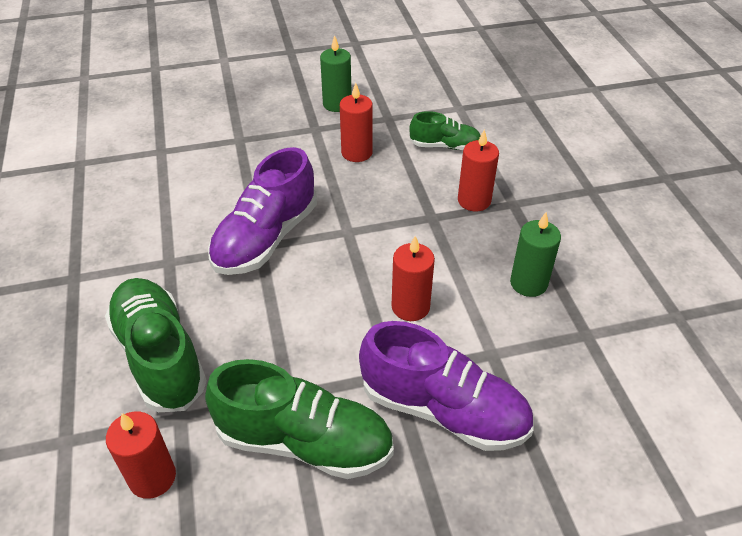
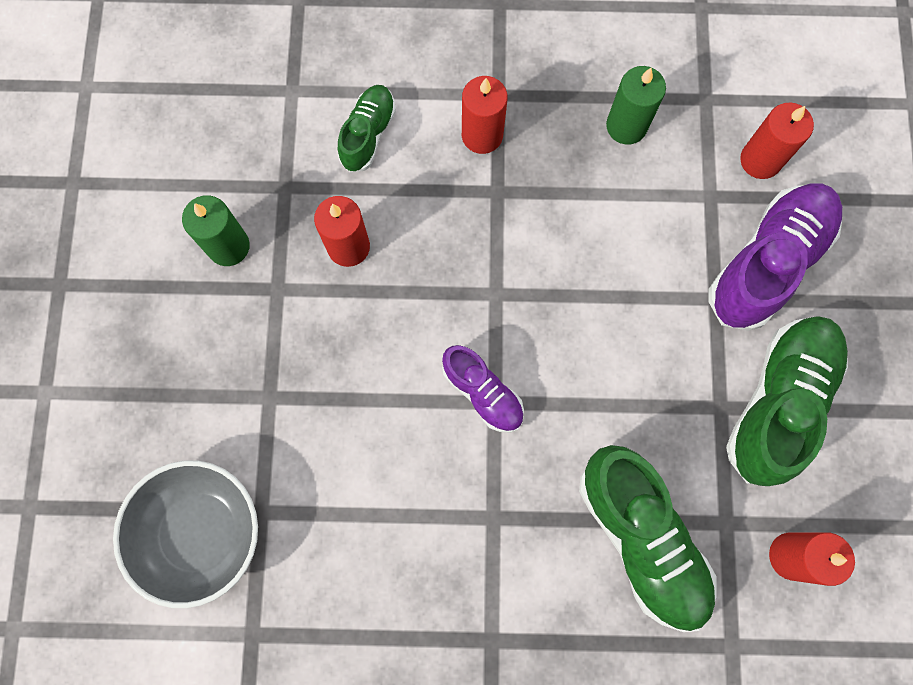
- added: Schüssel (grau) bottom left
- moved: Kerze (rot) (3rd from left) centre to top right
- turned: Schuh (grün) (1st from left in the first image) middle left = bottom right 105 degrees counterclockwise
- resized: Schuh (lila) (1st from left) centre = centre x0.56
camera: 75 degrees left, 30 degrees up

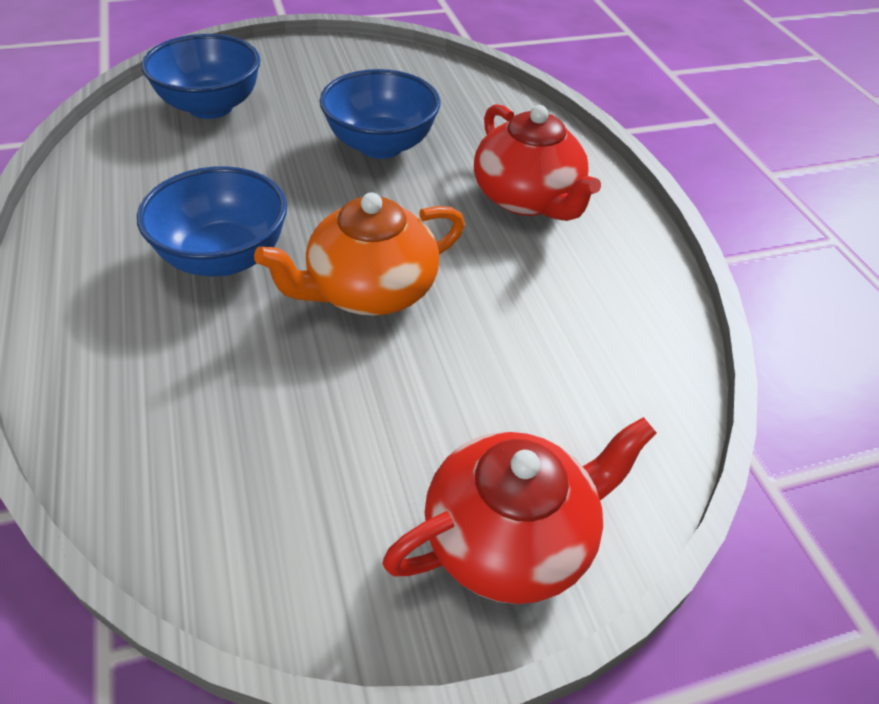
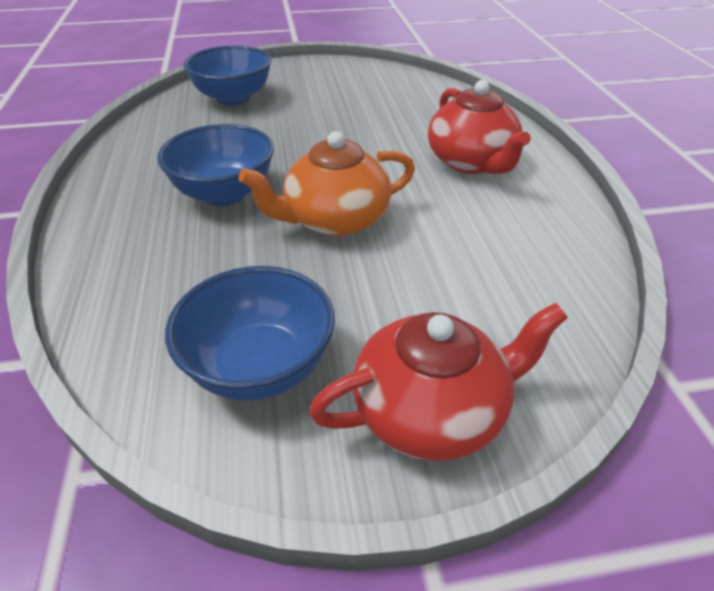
- moved: Schüssel (blau) (3rd from left) top centre to centre
camera: 10 degrees right, 5 degrees down

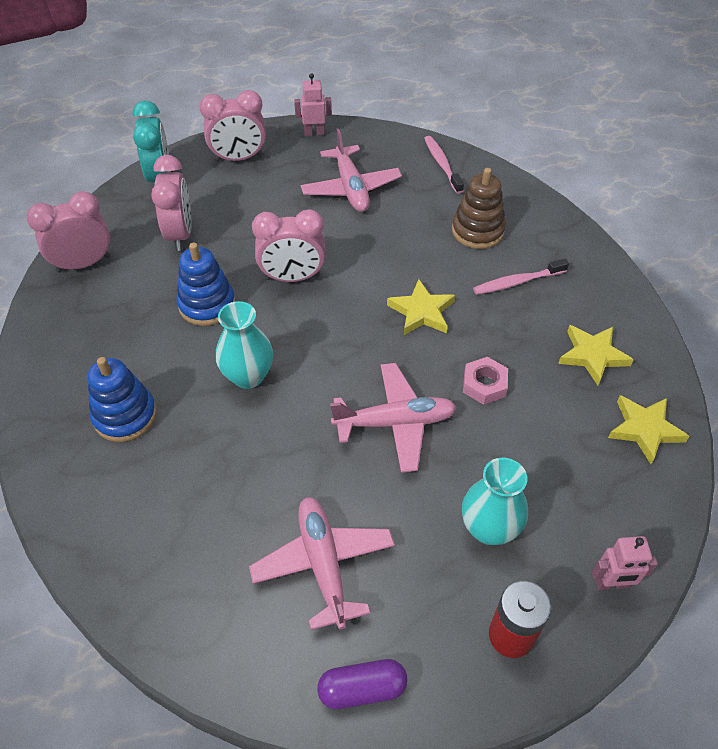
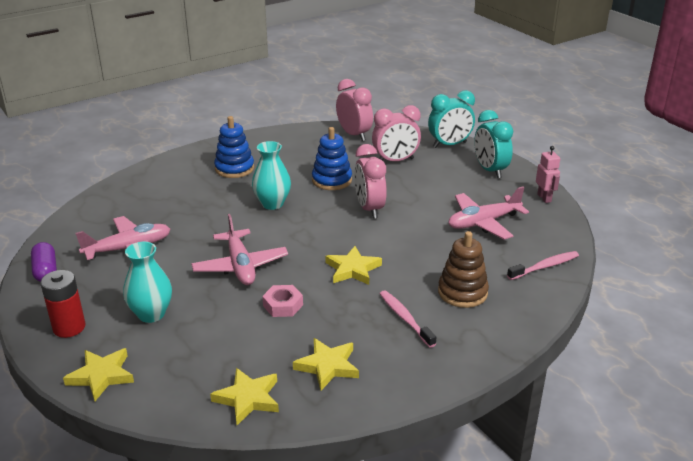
- replaced: Roboter (rosa) (2nd from left) bottom right to Stern (gelb) (1st from left) bottom left
- recoloured: Wecker (rosa) (3rd from left) top left to Wecker (türkis) (2nd from left) top right
camera: 80 degrees right, 20 degrees down

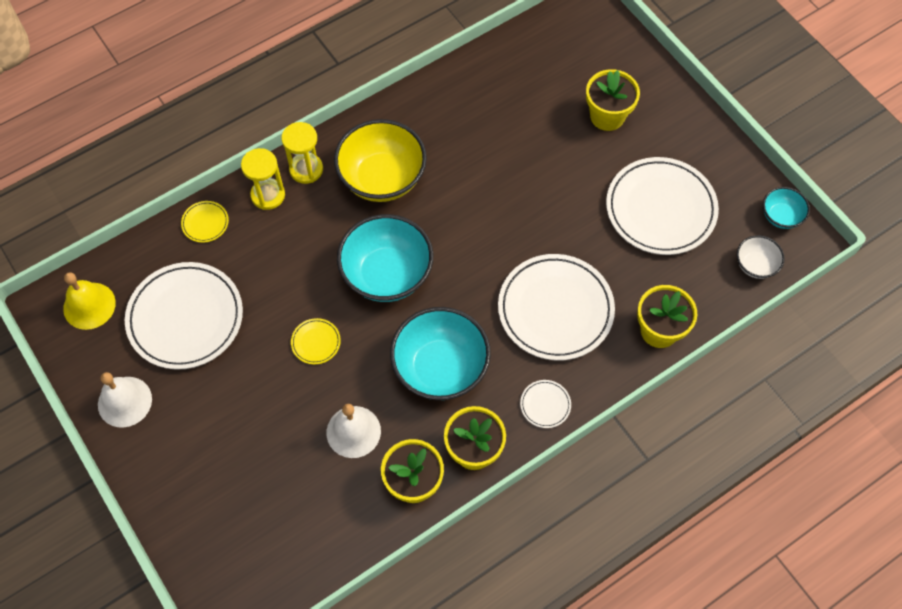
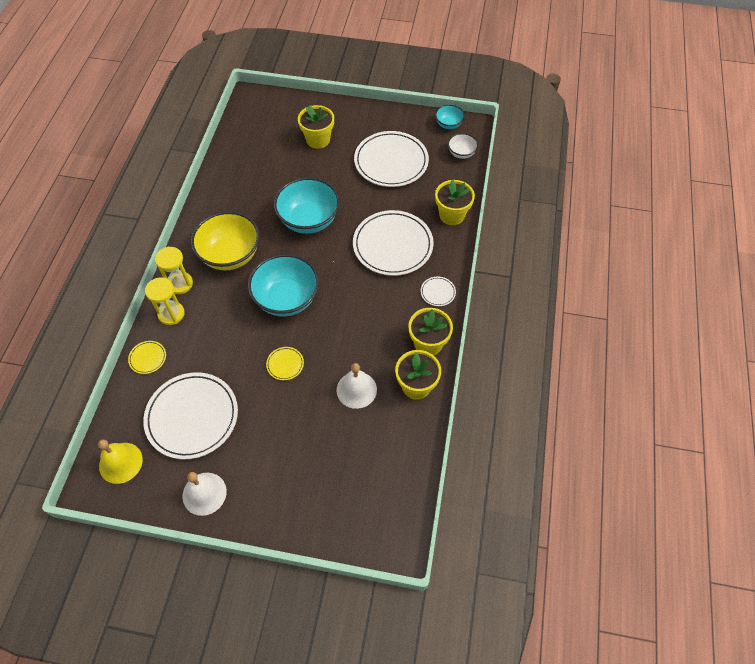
- moved: Schüssel (türkis) (2nd from left) centre to top centre
camera: 45 degrees left, 5 degrees down

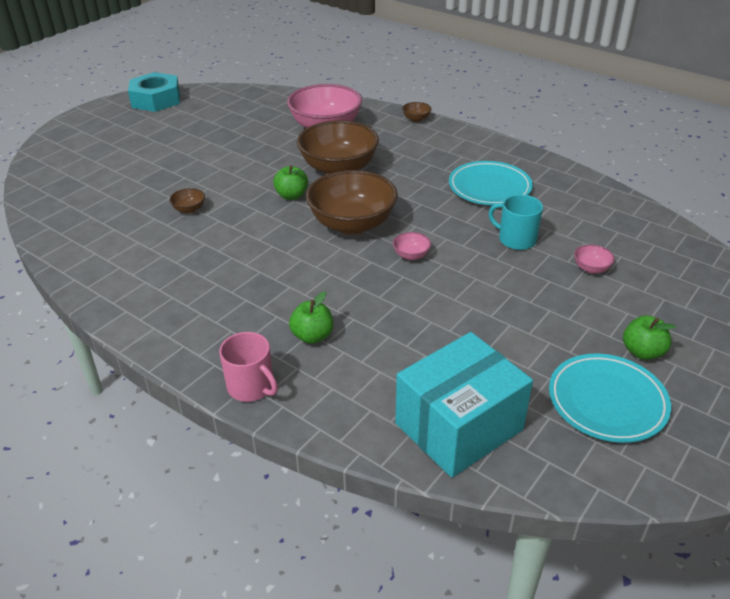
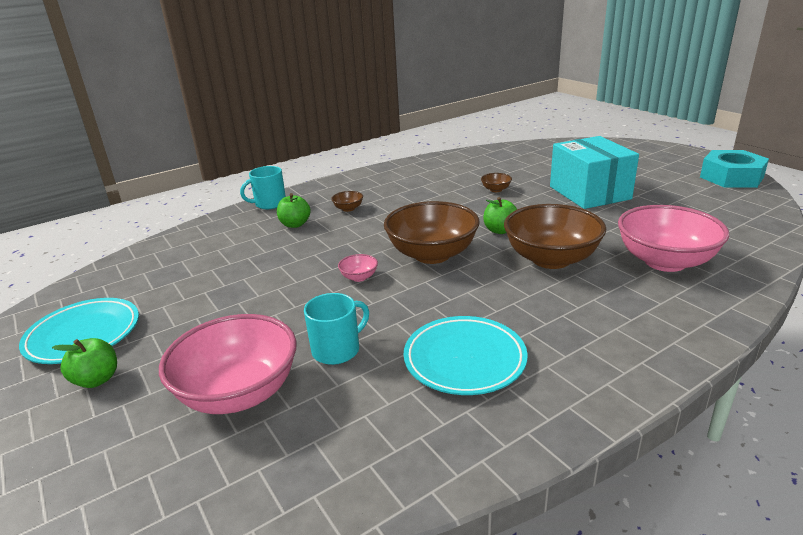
- moved: Schachtel (türkis) bottom centre to top right
- moved: Schüssel (braun) (4th from left in the first image) top centre to Schüssel (braun) (1st from left) centre
- recoloured: Tasse (rosa) centre to Tasse (türkis) (1st from left) middle left
- resized: Schüssel (rosa) (3rd from left in the first image) middle right = bottom left x2.48
camera: 110 degrees right, 10 degrees down

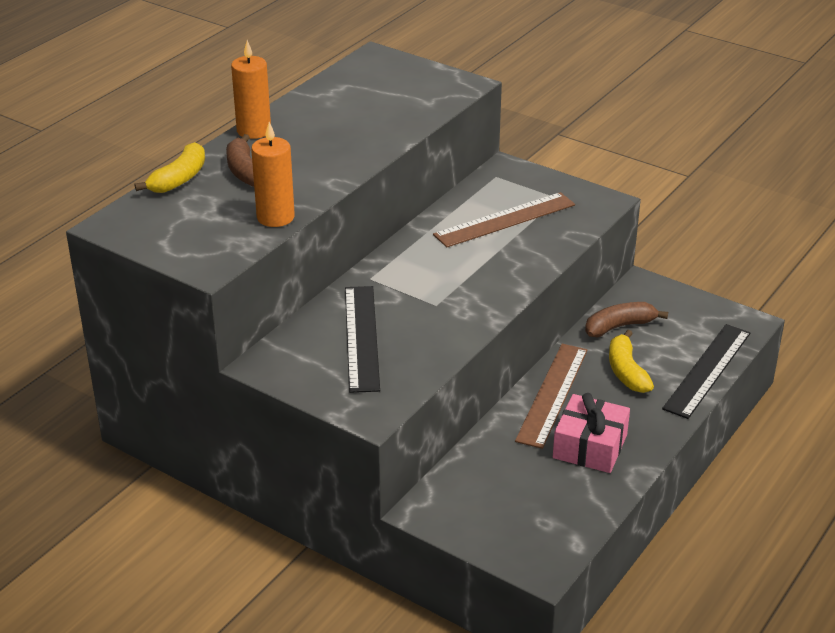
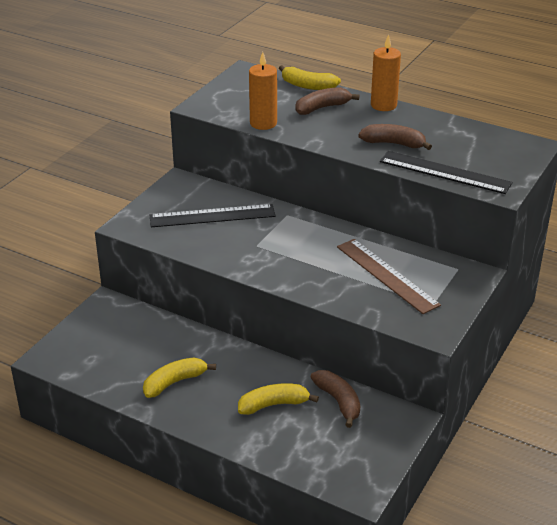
- removed: Lineal (braun) (2nd from left) centre
- added: Banane (braun) (3rd from left) top right
- moved: Lineal (schwarz) (2nd from left) middle right to top right
- replaced: Geschenk (rosa) bottom right to Banane (gelb) (1st from left) bottom left
camera: 85 degrees right, 0 degrees up

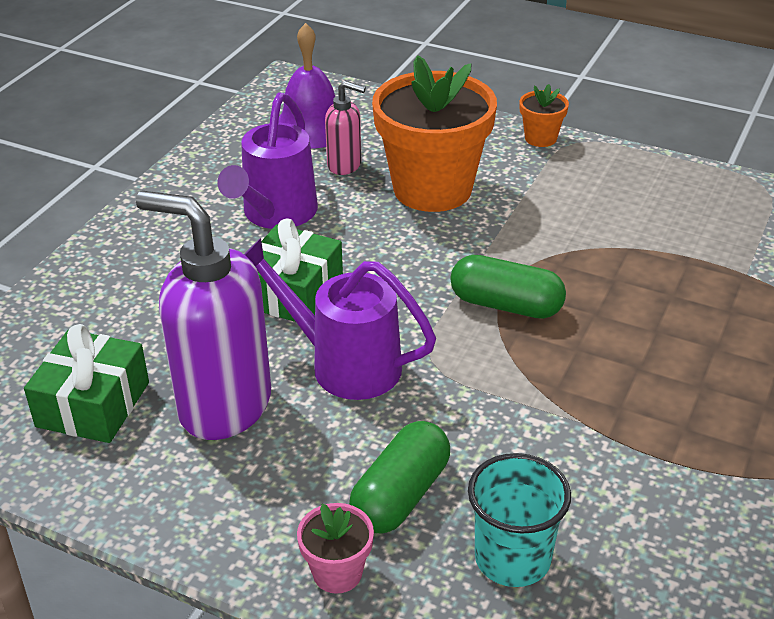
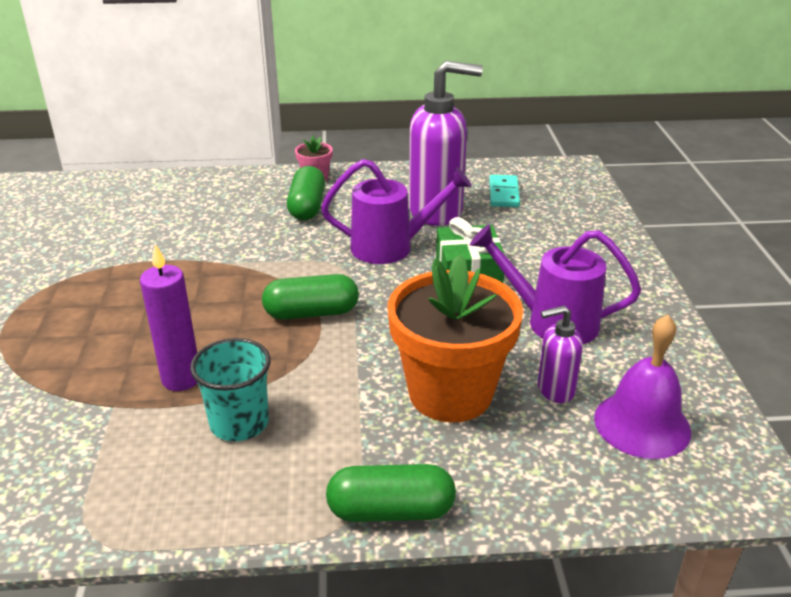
- added: Kerze (lila) middle left
- moved: Becher (türkis) bottom right to middle left
- replaced: Geschenk (grün) (1st from left) middle left to Dominostein (türkis) top centre
- replaced: Blumentopf (orange) (2nd from left) top right to Kapsel (grün) (3rd from left) bottom centre
- recoloured: Seifenspender (rosa) top centre to Seifenspender (lila) (2nd from left) middle right
- turned: Gießkanne (lila) (1st from left in the first image) top centre = middle right 60 degrees counterclockwise
camera: 150 degrees right, 5 degrees down

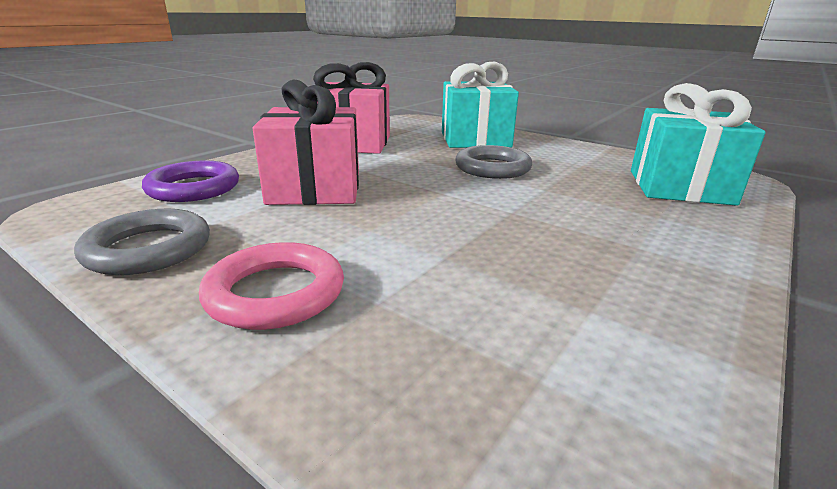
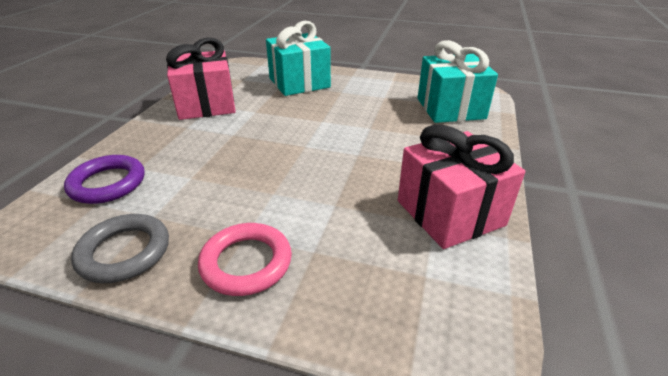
- removed: Ring (grau) (2nd from left) top centre
- moved: Geschenk (rosa) (1st from left in the first image) top centre to Geschenk (rosa) (2nd from left) middle right
camera: 20 degrees left, 10 degrees up

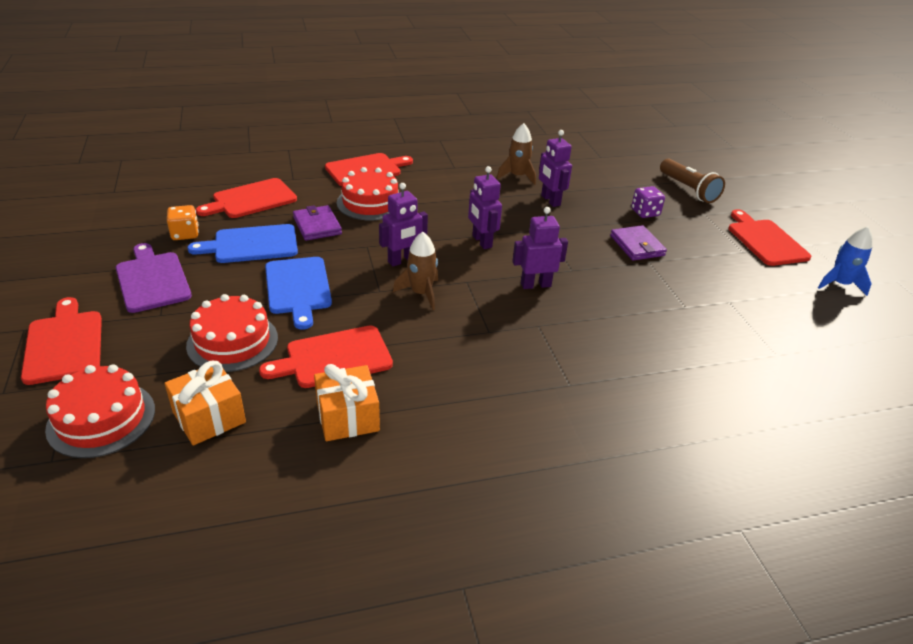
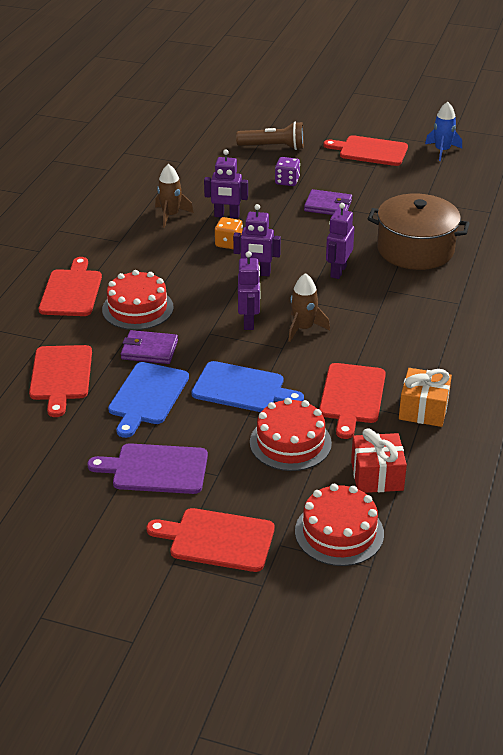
- added: Kochtopf (braun) top right
- moved: Spielwürfel (orange) middle left to top centre
- recoloured: Geschenk (orange) (1st from left) middle left to Geschenk (rot) middle right
camera: 55 degrees left, 0 degrees up

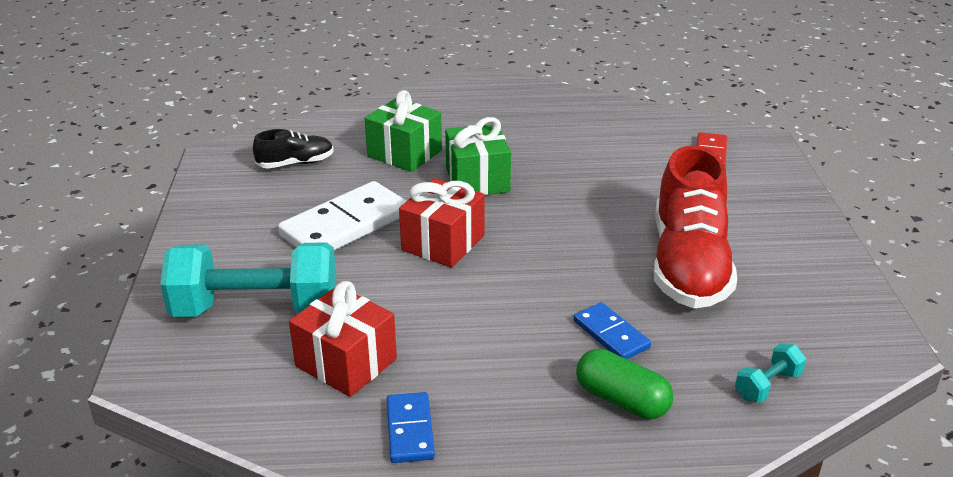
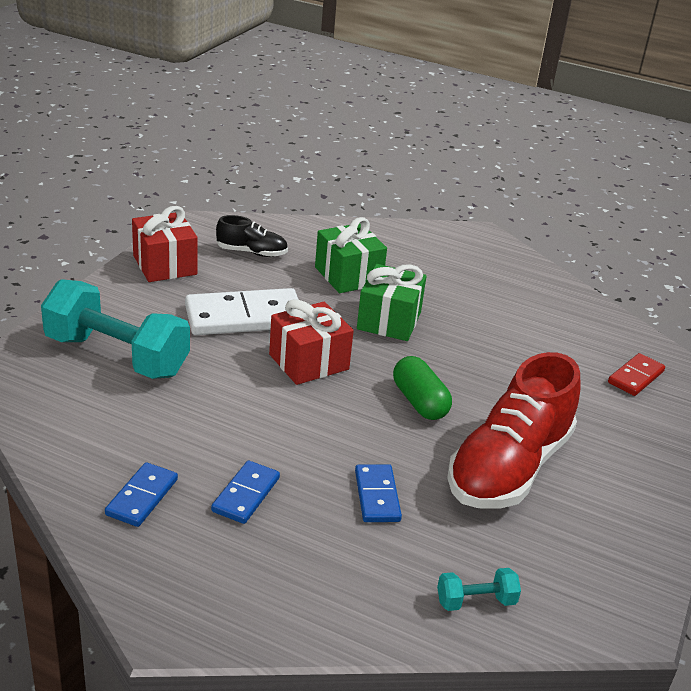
- added: Dominostein (blau) (2nd from left) bottom centre
- moved: Geschenk (rot) (1st from left) bottom centre to middle left
- moved: Kapsel (grün) bottom centre to centre
camera: 25 degrees right, 0 degrees up

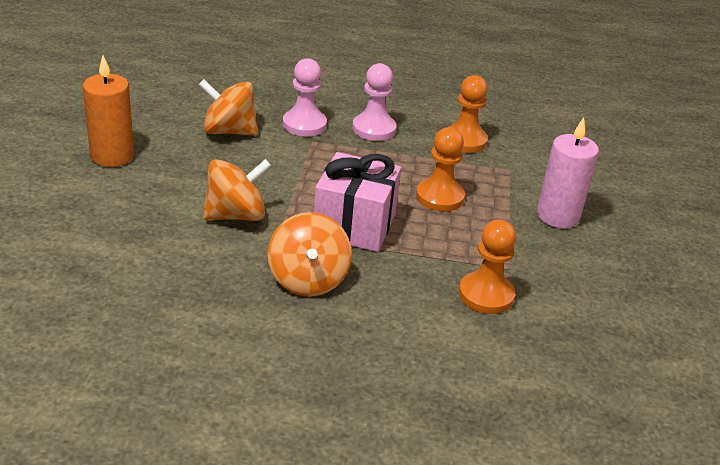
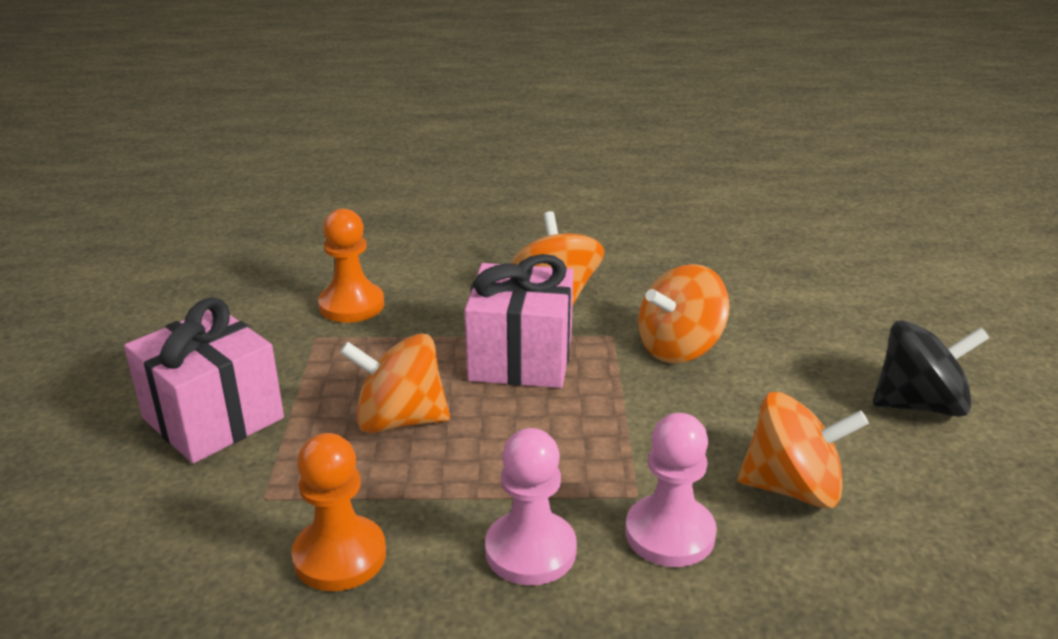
- replaced: Kerze (orange) top left to Kreisel (schwarz) middle right
- replaced: Bauer (orange) (1st from left) centre to Kreisel (orange) (1st from left) centre
- replaced: Kerze (rosa) middle right to Geschenk (rosa) (1st from left) middle left
camera: 175 degrees right, 5 degrees down

